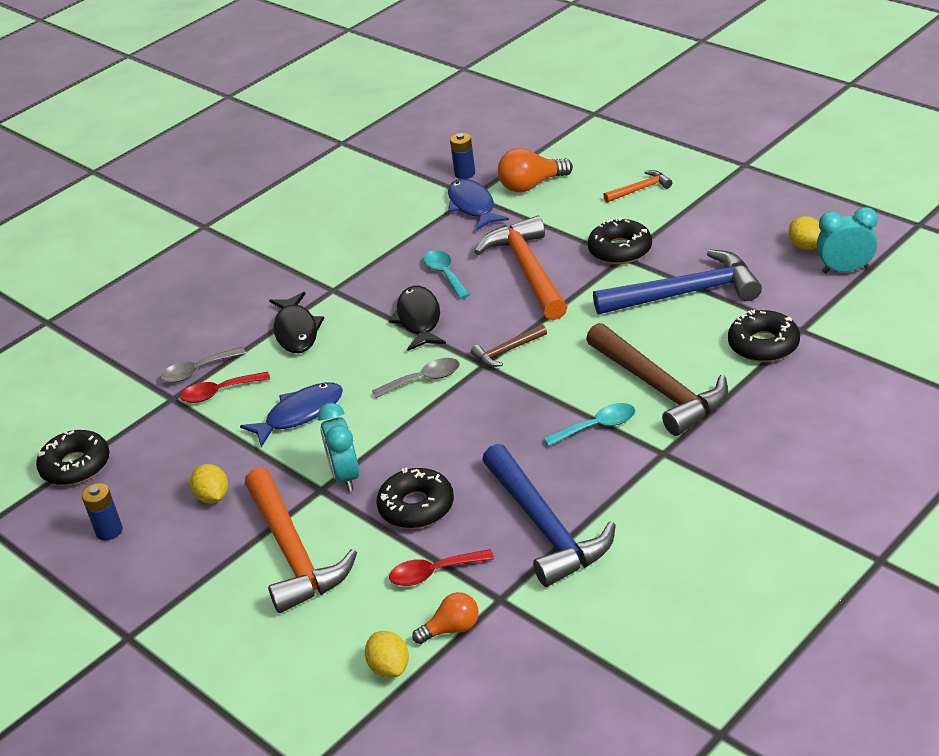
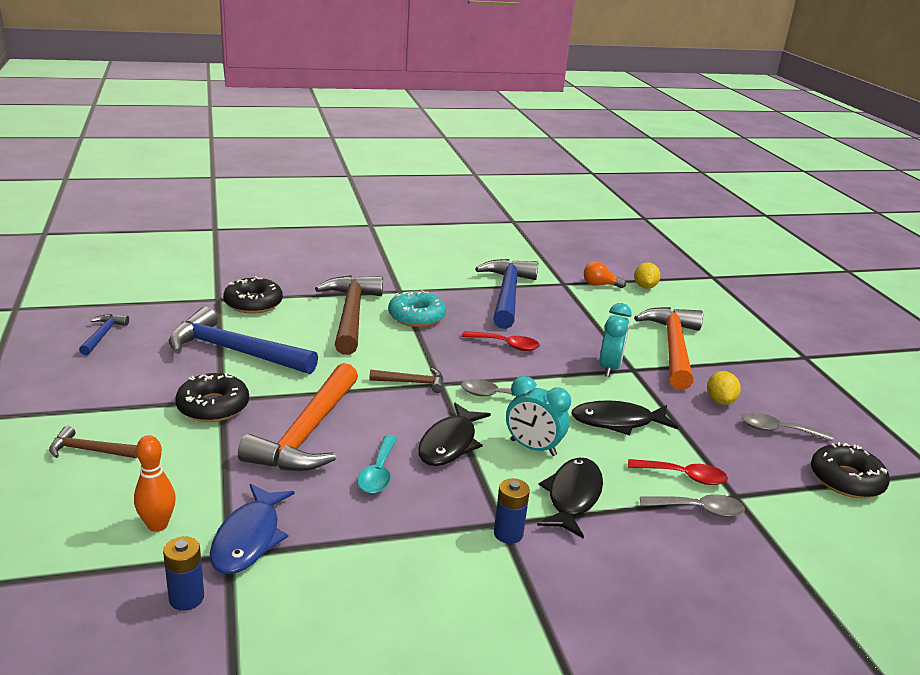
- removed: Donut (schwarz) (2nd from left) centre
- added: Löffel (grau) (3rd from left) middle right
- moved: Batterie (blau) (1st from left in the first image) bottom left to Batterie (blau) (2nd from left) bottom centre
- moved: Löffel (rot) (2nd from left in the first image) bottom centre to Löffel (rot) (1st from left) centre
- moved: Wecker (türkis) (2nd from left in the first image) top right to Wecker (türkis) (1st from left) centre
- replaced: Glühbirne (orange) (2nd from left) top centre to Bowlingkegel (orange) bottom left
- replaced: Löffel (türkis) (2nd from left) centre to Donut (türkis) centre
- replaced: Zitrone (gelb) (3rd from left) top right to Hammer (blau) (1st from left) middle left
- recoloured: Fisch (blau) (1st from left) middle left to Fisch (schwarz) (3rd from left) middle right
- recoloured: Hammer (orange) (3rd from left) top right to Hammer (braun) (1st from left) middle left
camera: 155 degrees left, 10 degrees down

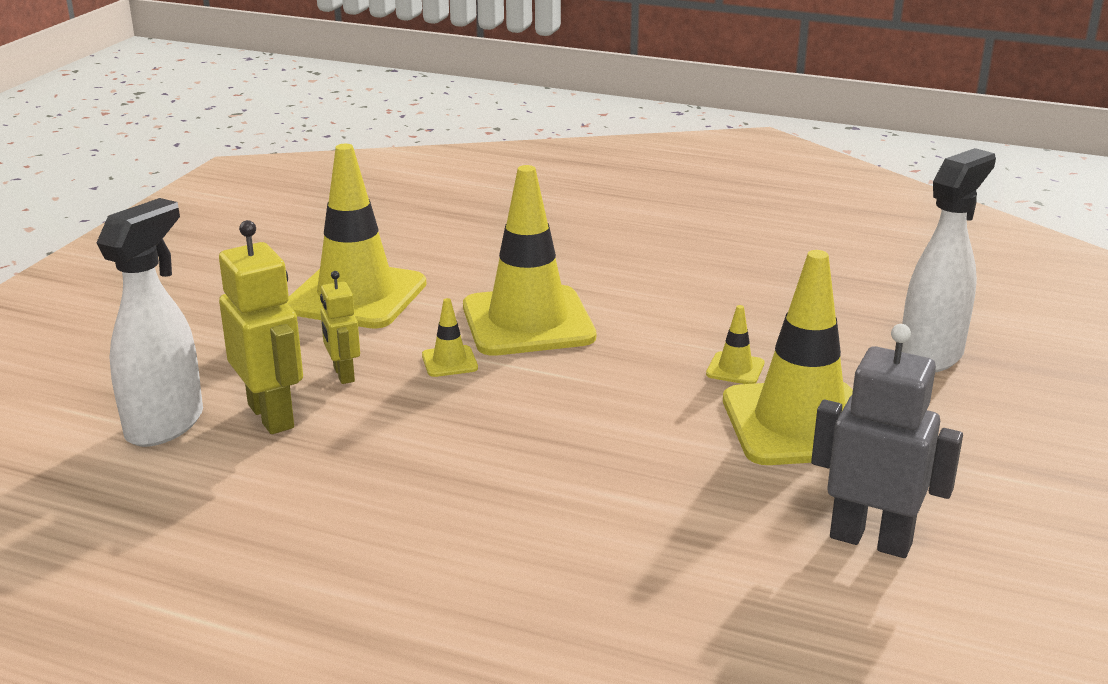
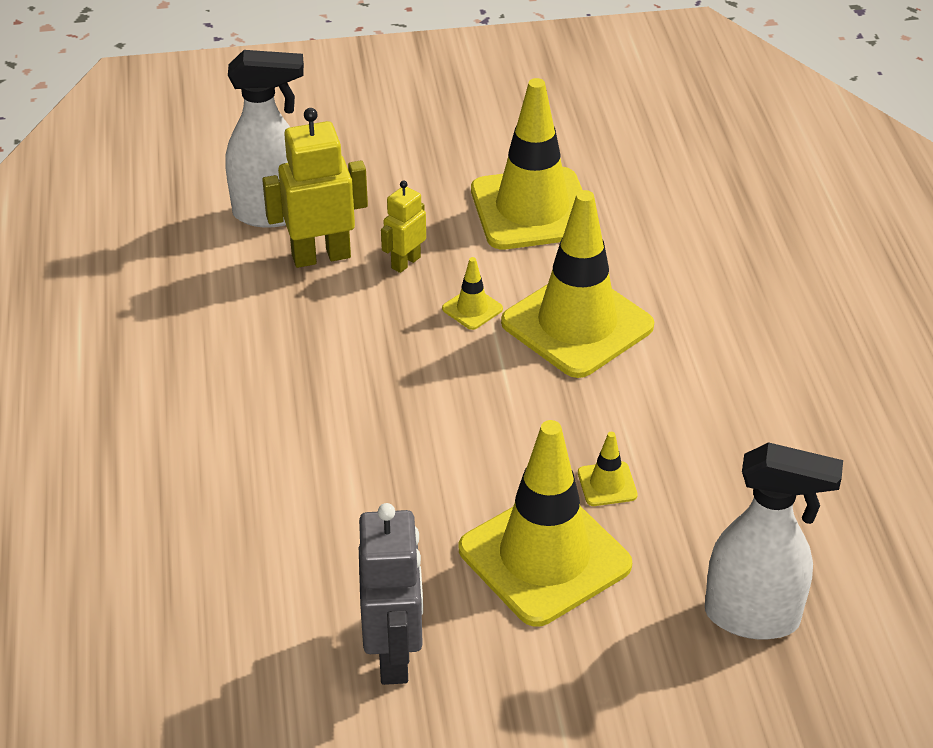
- turned: Roboter (gelb) (1st from left) middle left = top centre 135 degrees counterclockwise
camera: 60 degrees right, 15 degrees up

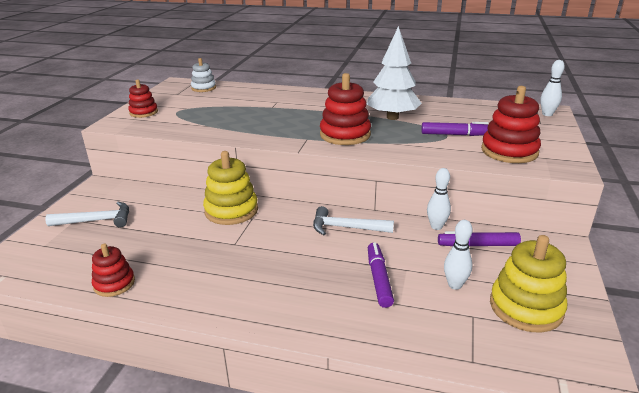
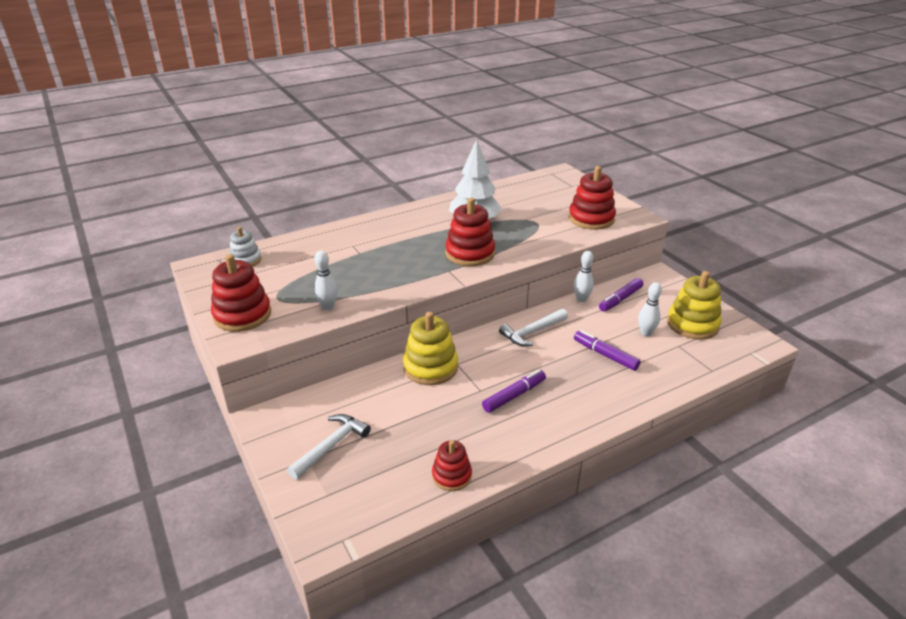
- moved: Filzstift (lila) (2nd from left in the first image) top right to Filzstift (lila) (1st from left) centre
- moved: Bowlingkegel (weiß) (3rd from left in the first image) top right to Bowlingkegel (weiß) (1st from left) centre
- resized: Stapelspielzeug (rot) (2nd from left in the first image) top left = middle left x1.65
camera: 45 degrees left, 5 degrees up

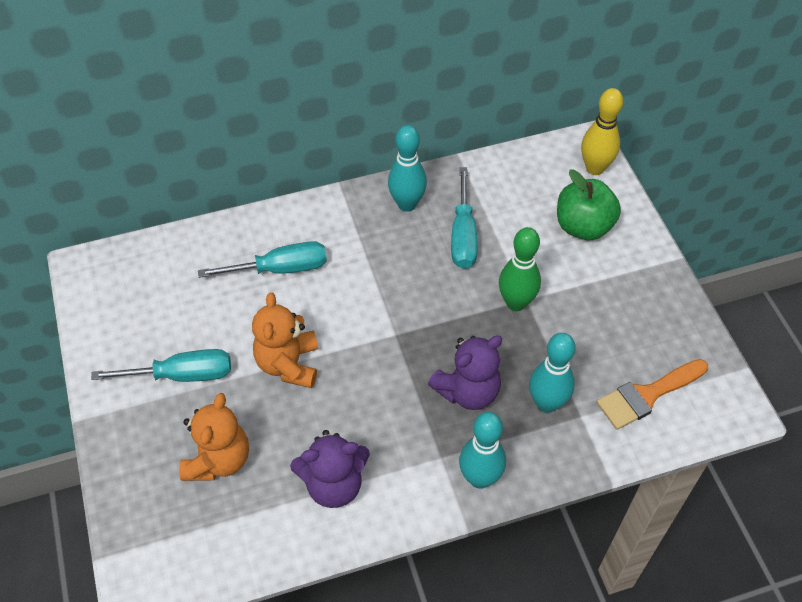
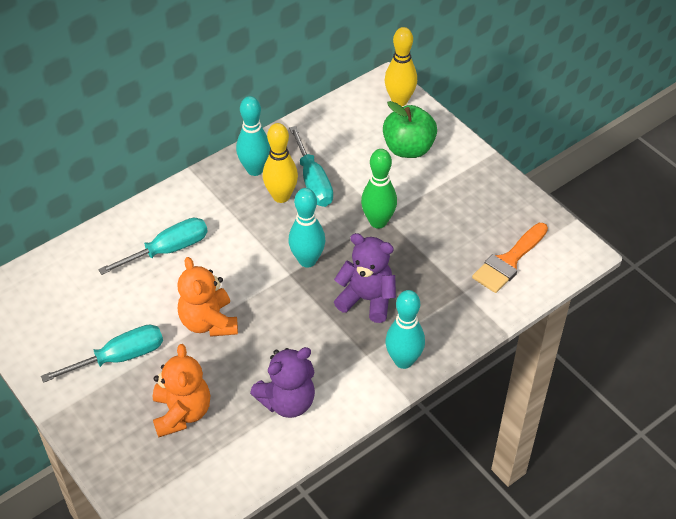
- added: Bowlingkegel (gelb) (1st from left) top centre
- moved: Bowlingkegel (türkis) (3rd from left in the first image) middle right to Bowlingkegel (türkis) (2nd from left) centre
- turned: Teddybär (lila) (2nd from left) centre = centre 105 degrees counterclockwise
camera: 20 degrees left, 5 degrees down

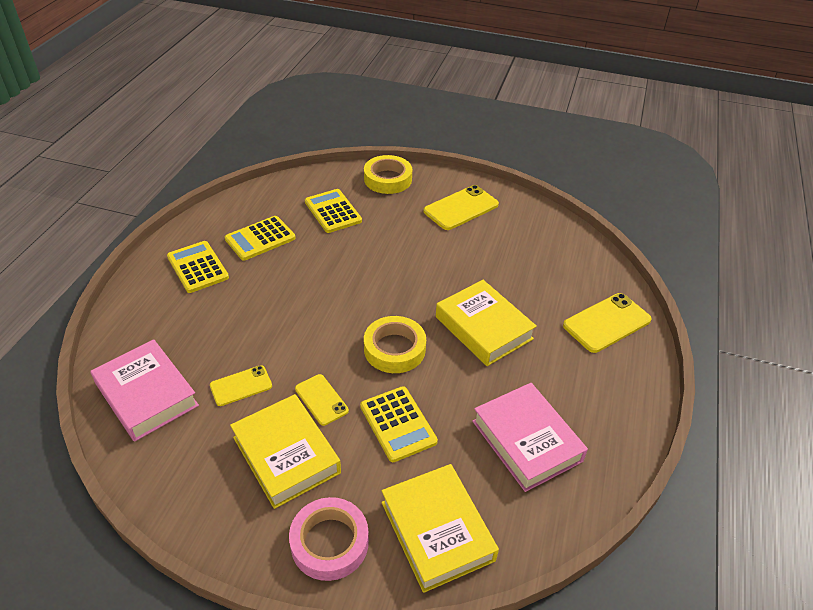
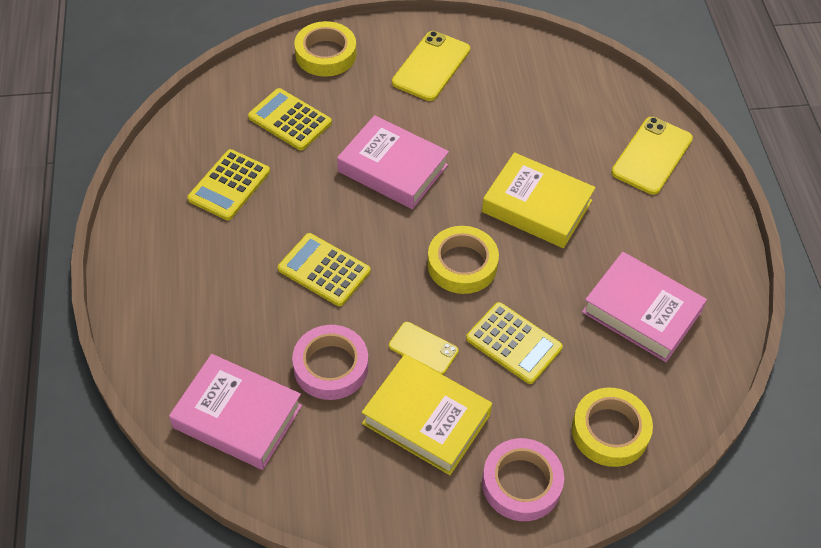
- added: Buch (rosa) (2nd from left) top centre
- moved: Taschenrechner (gelb) (1st from left in the first image) middle left to Taschenrechner (gelb) (3rd from left) centre
- replaced: Handy (gelb) (1st from left) middle left to Klebeband (rosa) (1st from left) centre
- replaced: Buch (gelb) (2nd from left) bottom centre to Klebeband (gelb) (3rd from left) bottom right
camera: 25 degrees left, 10 degrees up

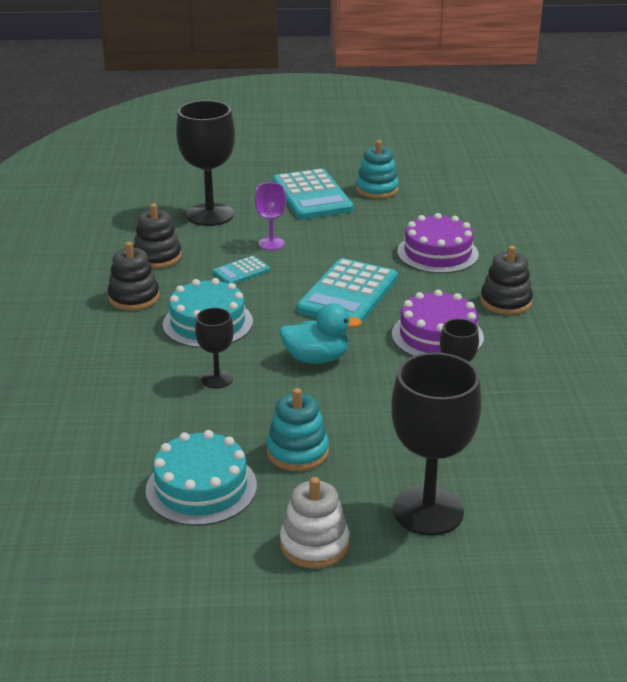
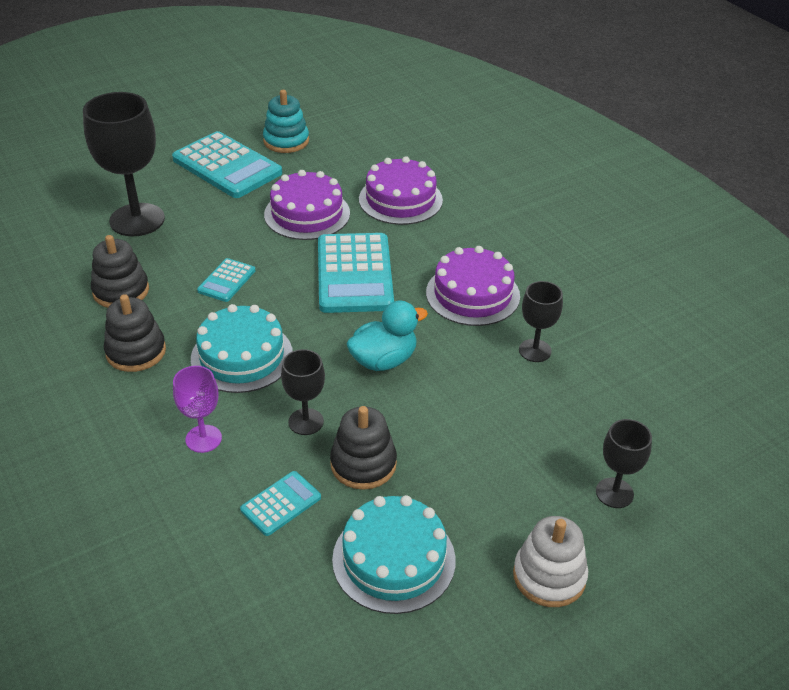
- removed: Stapelspielzeug (türkis) (1st from left) centre
- added: Taschenrechner (türkis) (3rd from left) bottom centre
- added: Kuchen (lila) (1st from left) top centre
- moved: Kelch (lila) top centre to middle left
- moved: Stapelspielzeug (schwarz) (3rd from left) middle right to centre
- resized: Kelch (schwarz) (3rd from left in the first image) middle right = bottom right x0.52
camera: 30 degrees left, 10 degrees up

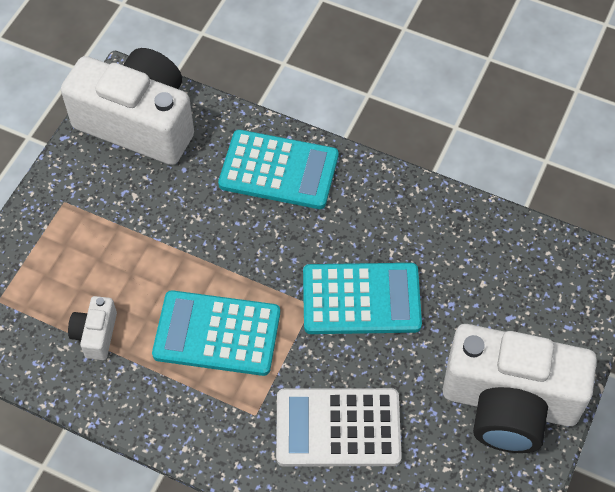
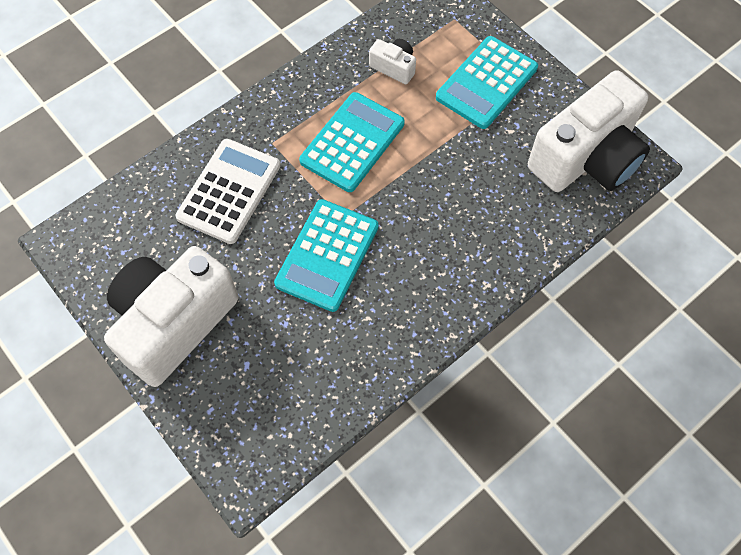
- moved: Taschenrechner (türkis) (2nd from left in the first image) centre to Taschenrechner (türkis) (3rd from left) top centre
camera: 115 degrees right, 5 degrees up

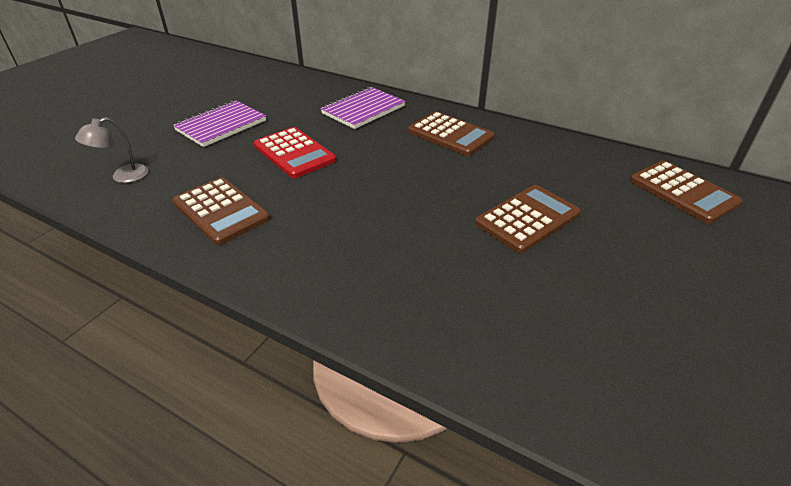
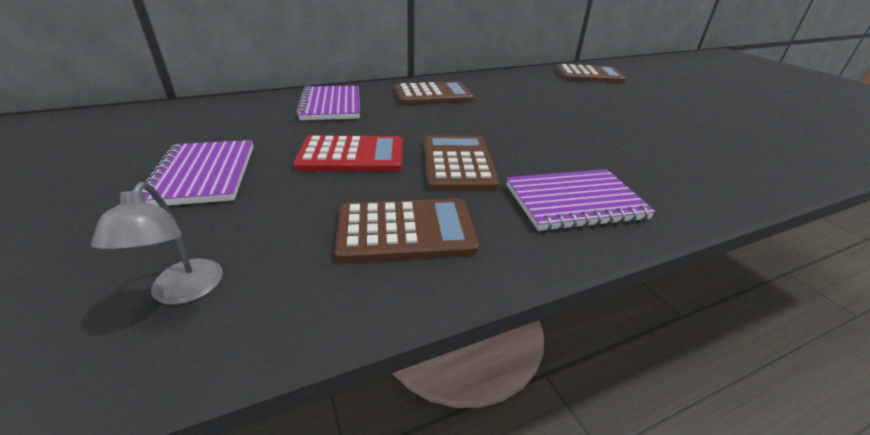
- added: Notizbuch (lila) (3rd from left) middle right
- moved: Taschenrechner (braun) (3rd from left) middle right to centre
camera: 55 degrees left, 5 degrees down

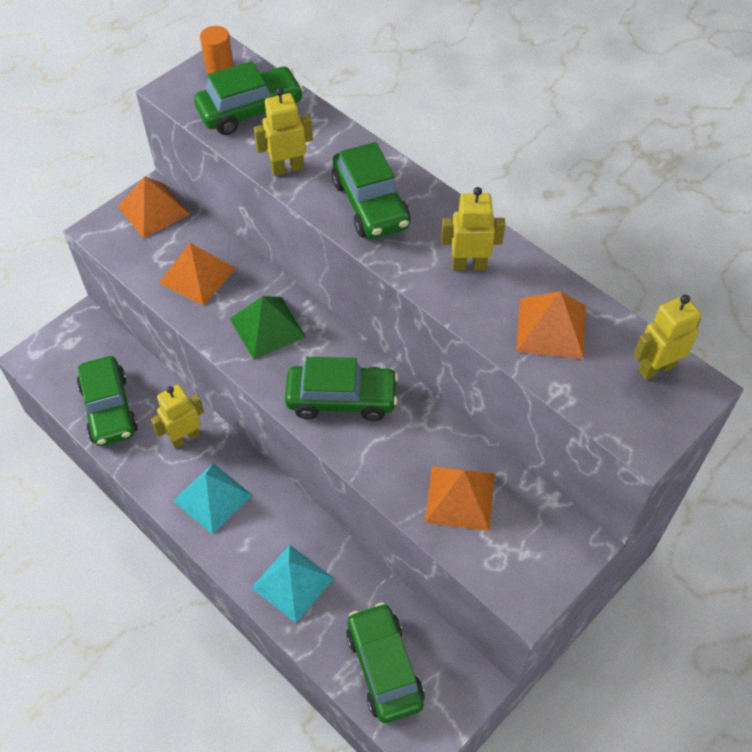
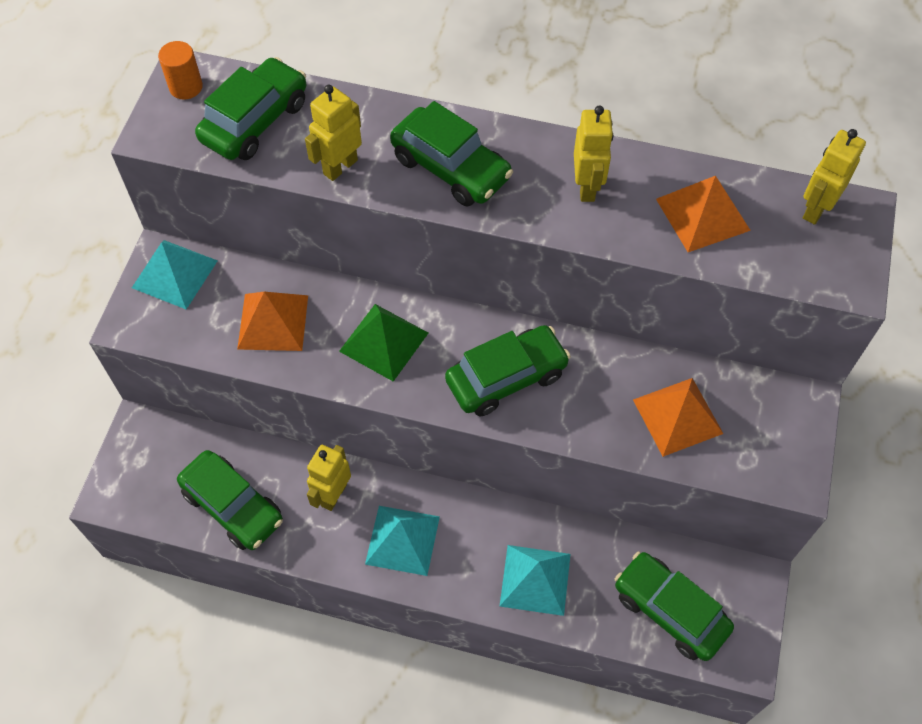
- recoloured: Pyramide (orange) (1st from left) top left to Pyramide (türkis) (1st from left) middle left
- turned: Roboter (gelb) (3rd from left) top centre = top centre 120 degrees clockwise
camera: 30 degrees left, 5 degrees up

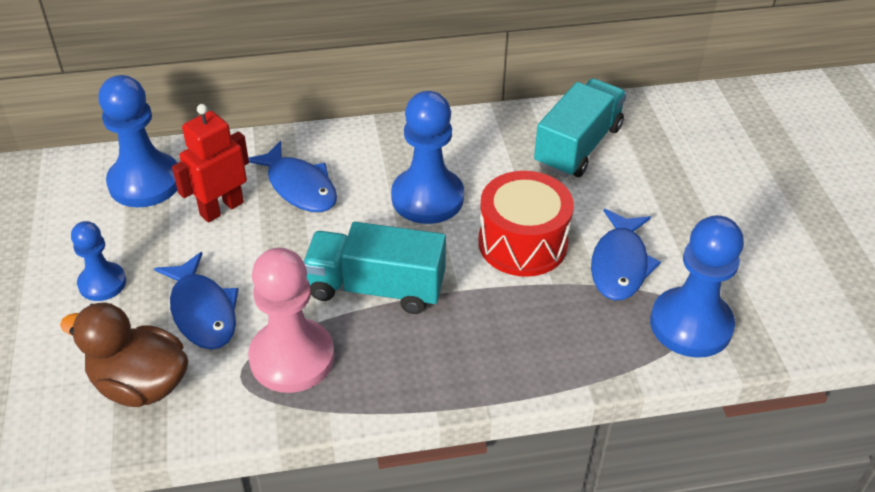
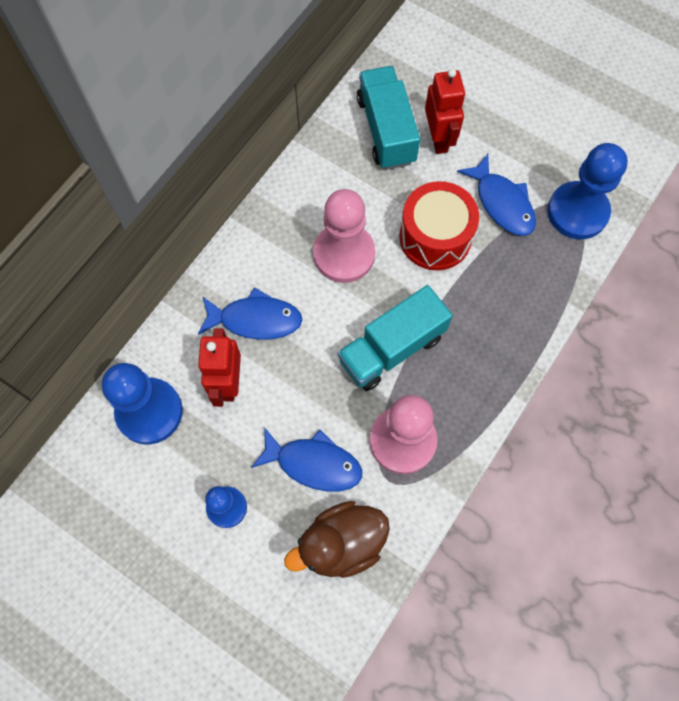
- added: Roboter (rot) (2nd from left) top centre
- recoloured: Bauer (blau) (3rd from left) top centre to Bauer (rosa) (1st from left) centre
camera: 45 degrees left, 25 degrees up

